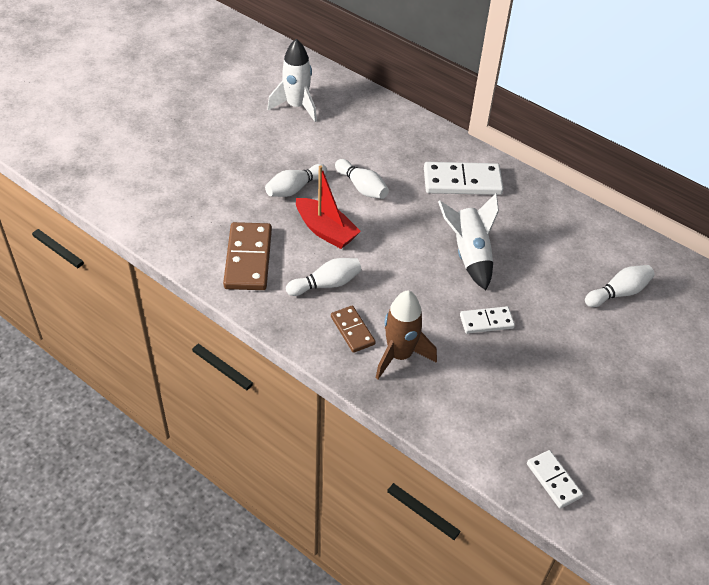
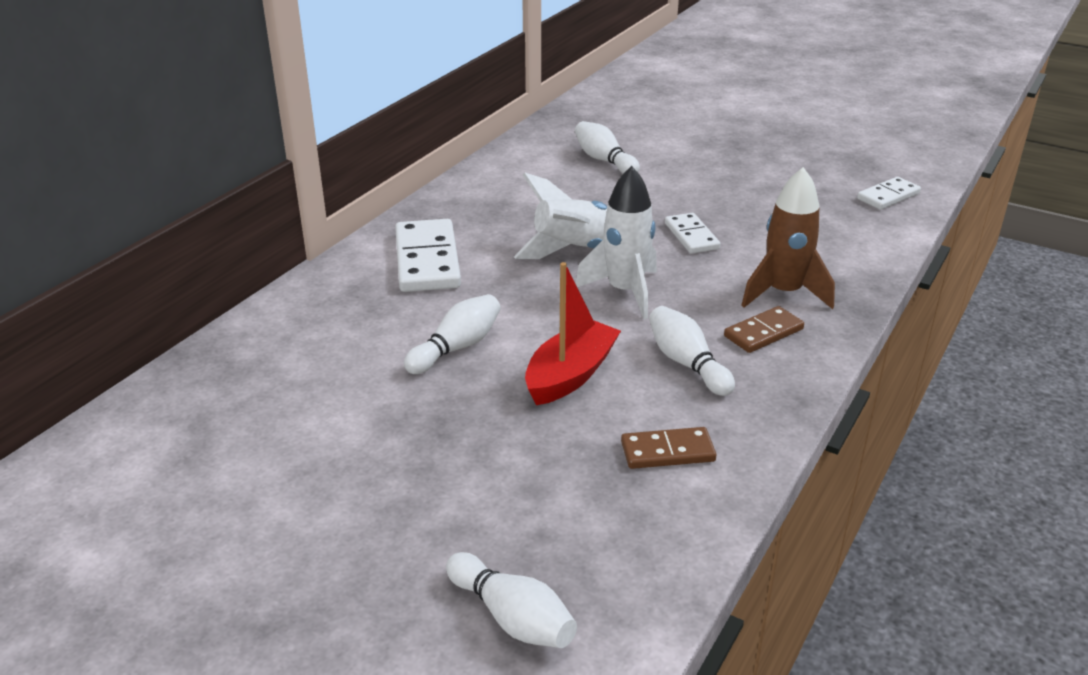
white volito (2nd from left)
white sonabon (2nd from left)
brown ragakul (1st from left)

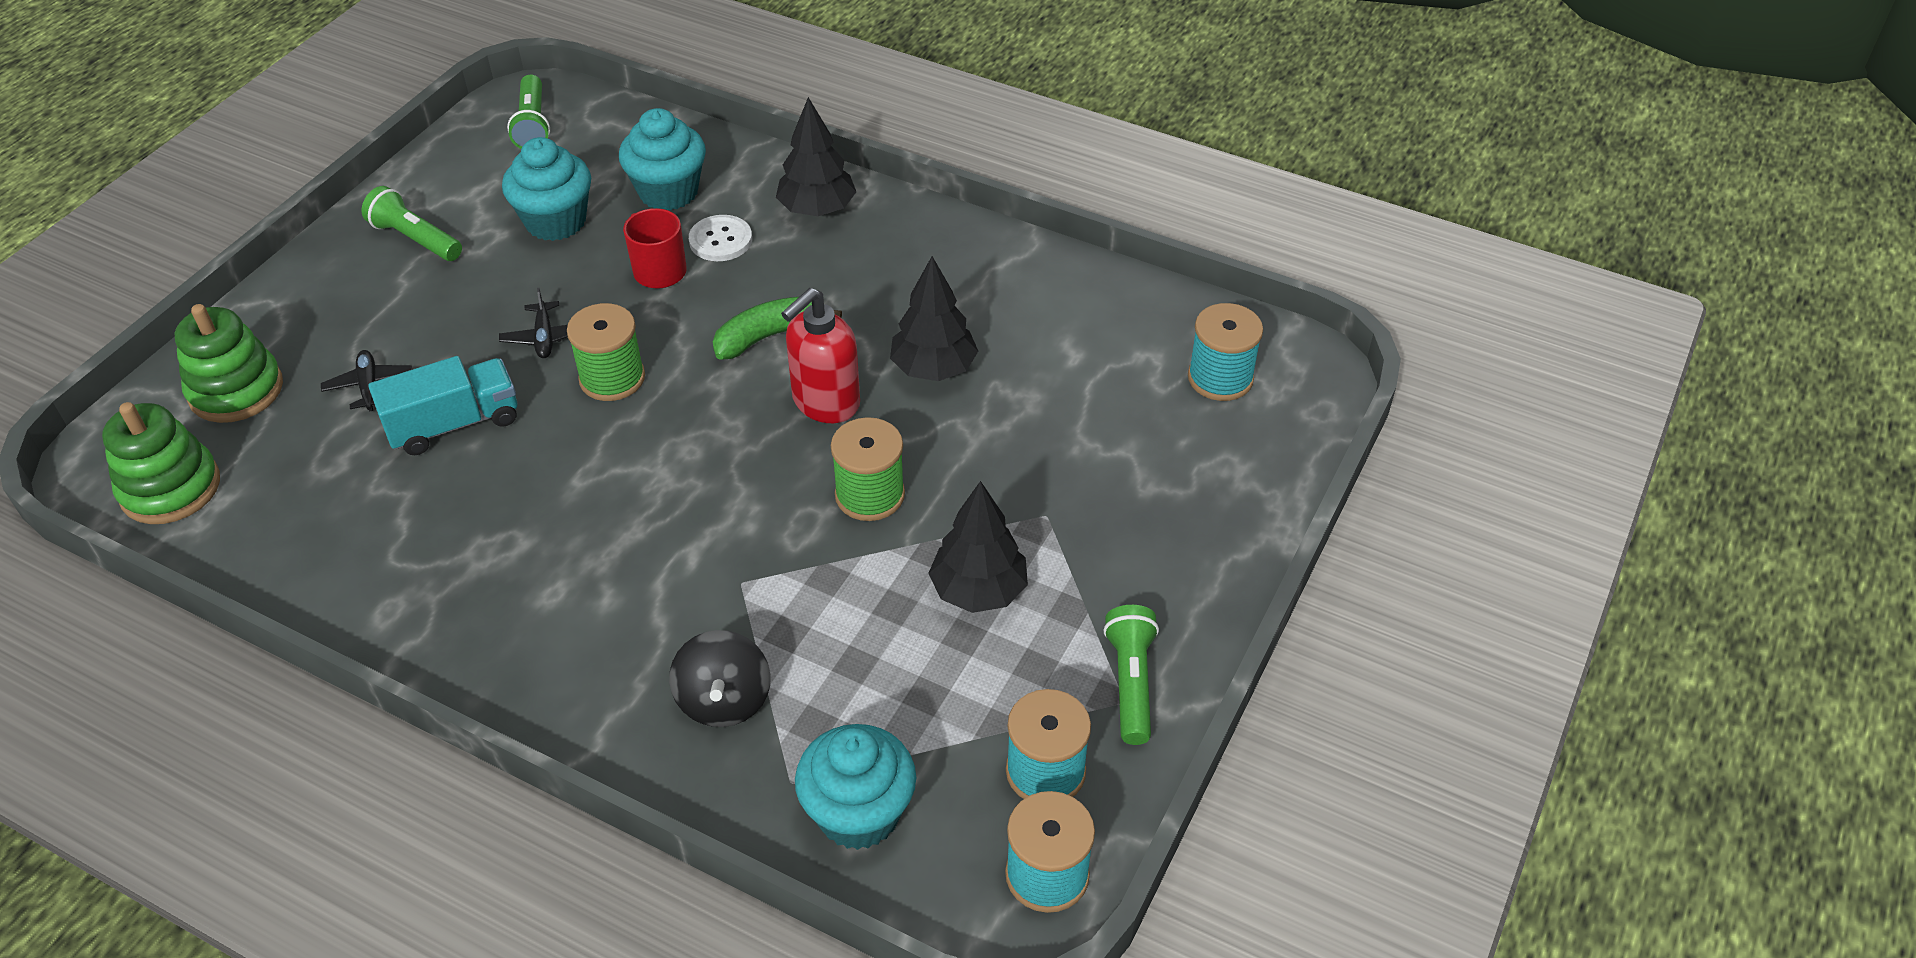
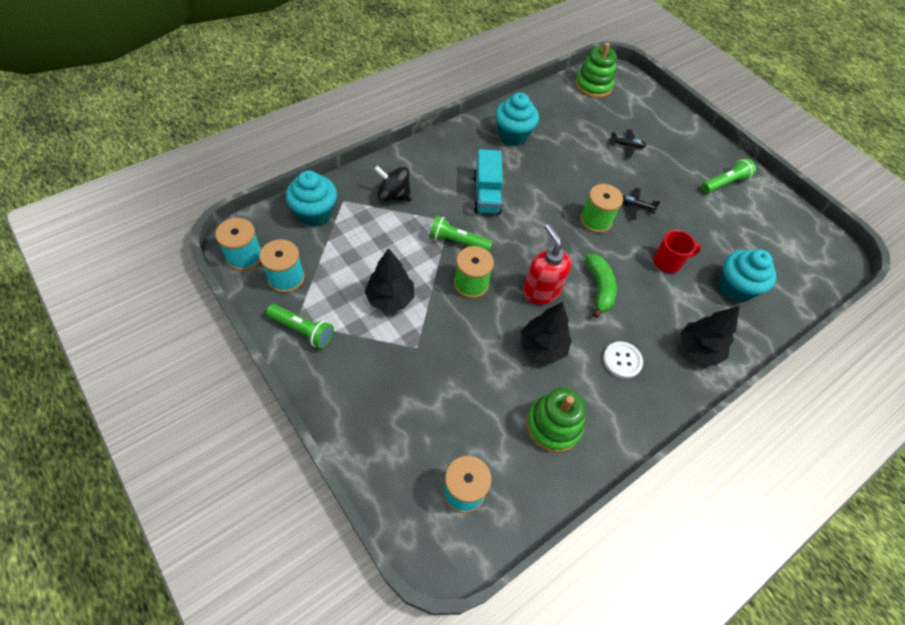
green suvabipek (1st from left)
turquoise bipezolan
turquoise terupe (2nd from left)
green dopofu (2nd from left)
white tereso

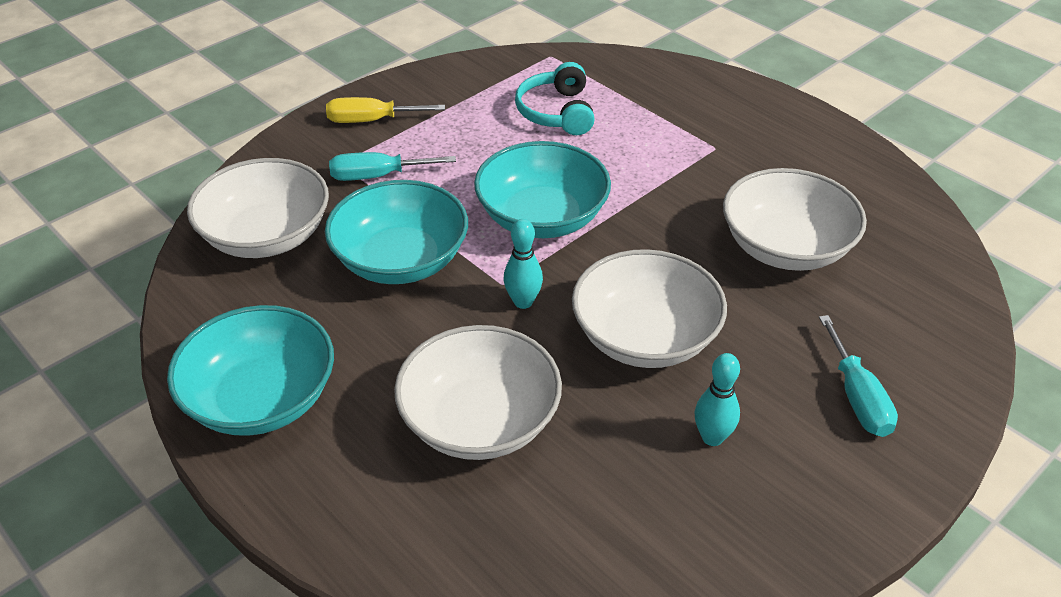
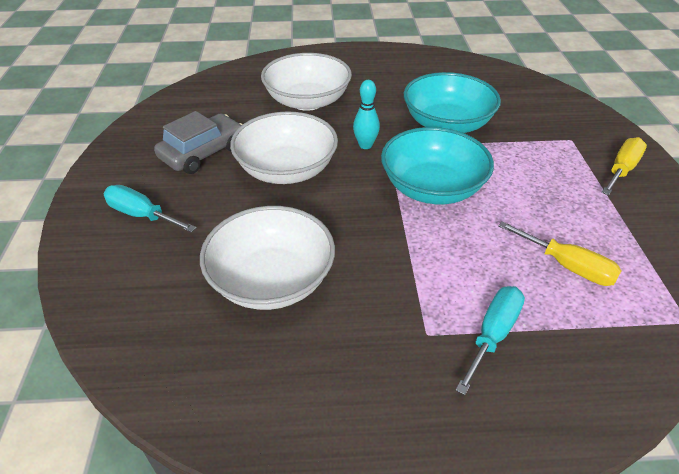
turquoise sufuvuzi (1st from left in the first image)
white sufuvuzi (1st from left in the first image)
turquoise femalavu (2nd from left)
yellow femalavu (1st from left)
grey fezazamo

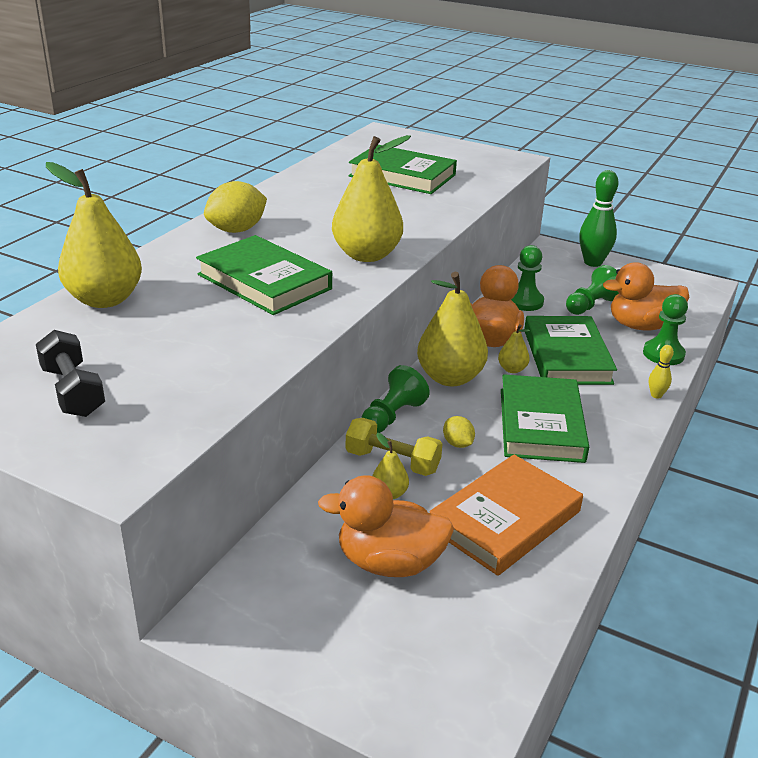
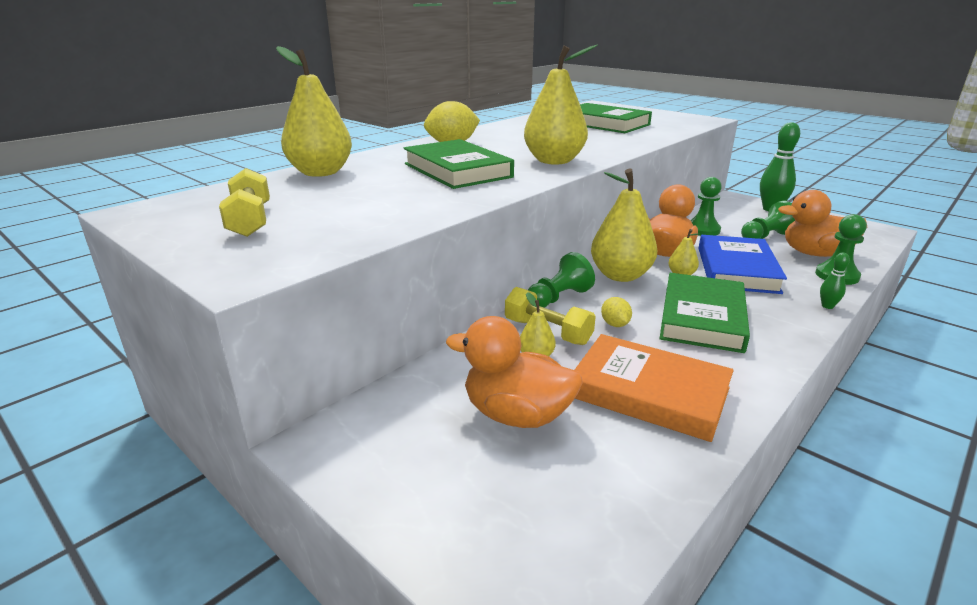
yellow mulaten (1st from left)
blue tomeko
green volito (2nd from left)
orange tomeko

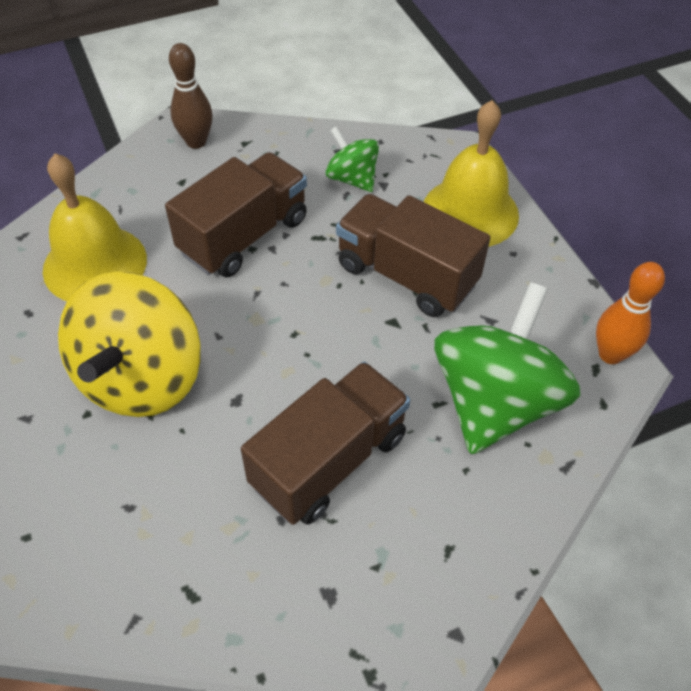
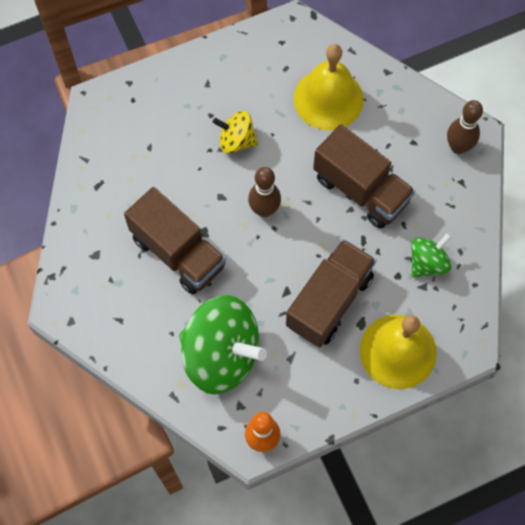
brown volito (1st from left)
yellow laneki

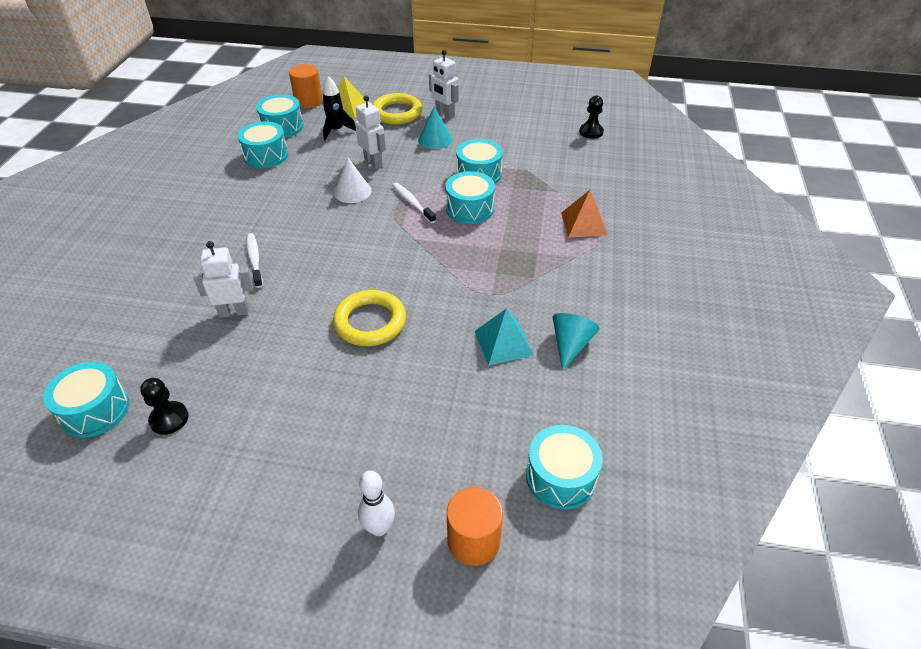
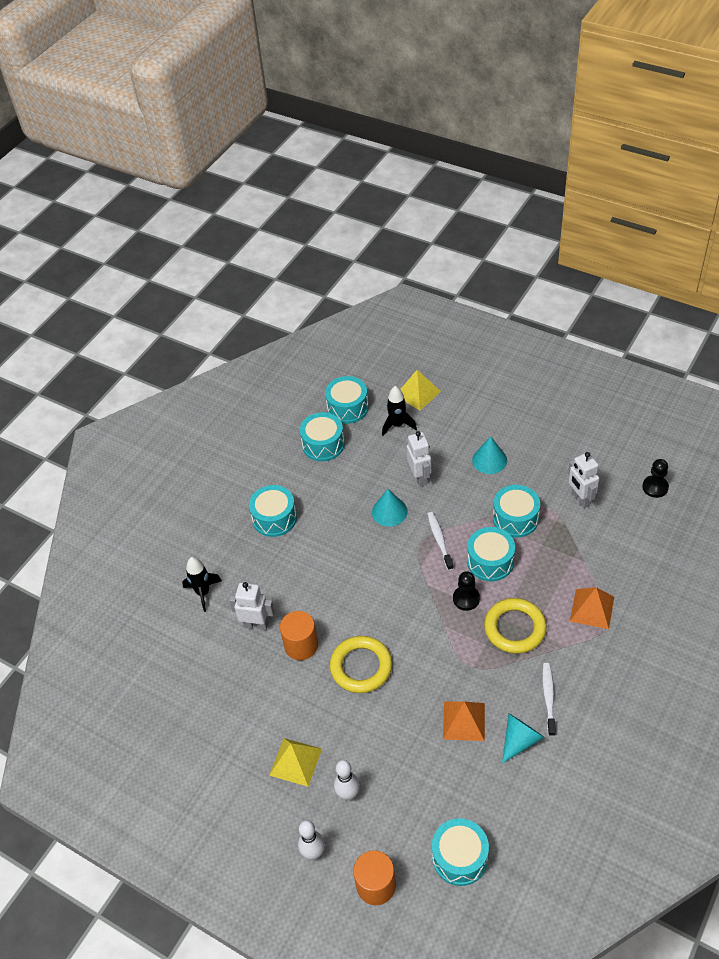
black sonabon (1st from left)
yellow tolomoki (1st from left)
white volito (2nd from left)
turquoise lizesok (1st from left)
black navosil (1st from left)
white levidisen (2nd from left)
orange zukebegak (1st from left)
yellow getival (2nd from left)
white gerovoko (3rd from left)
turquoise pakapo (1st from left)
orange tolomoki (1st from left)

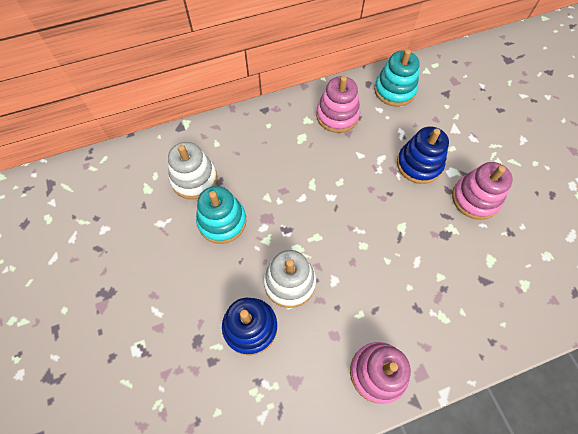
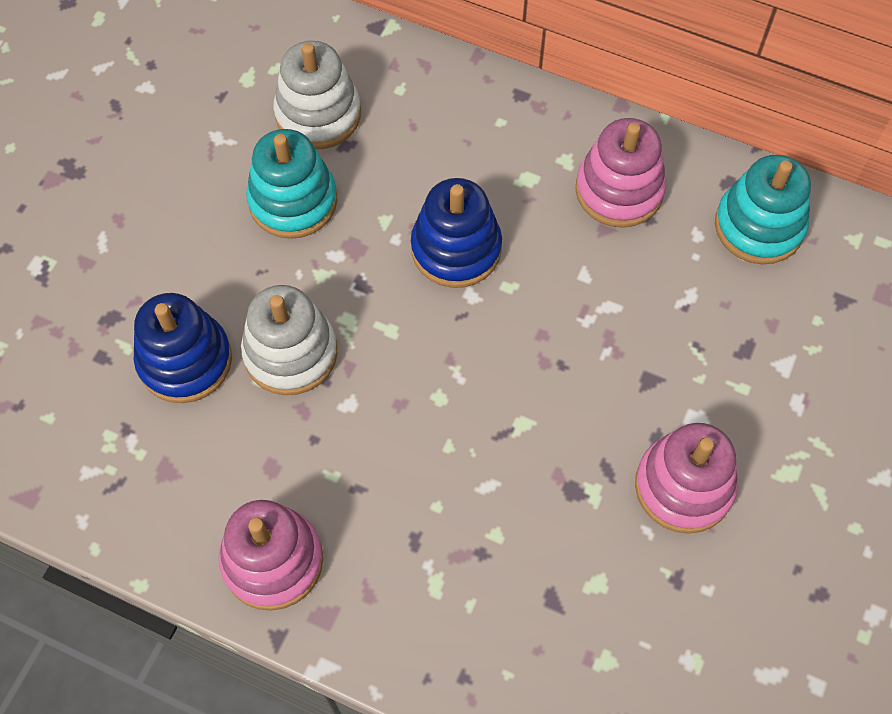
blue suvabipek (2nd from left)

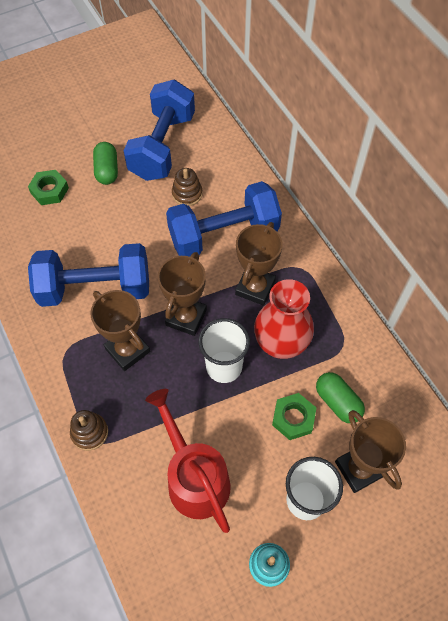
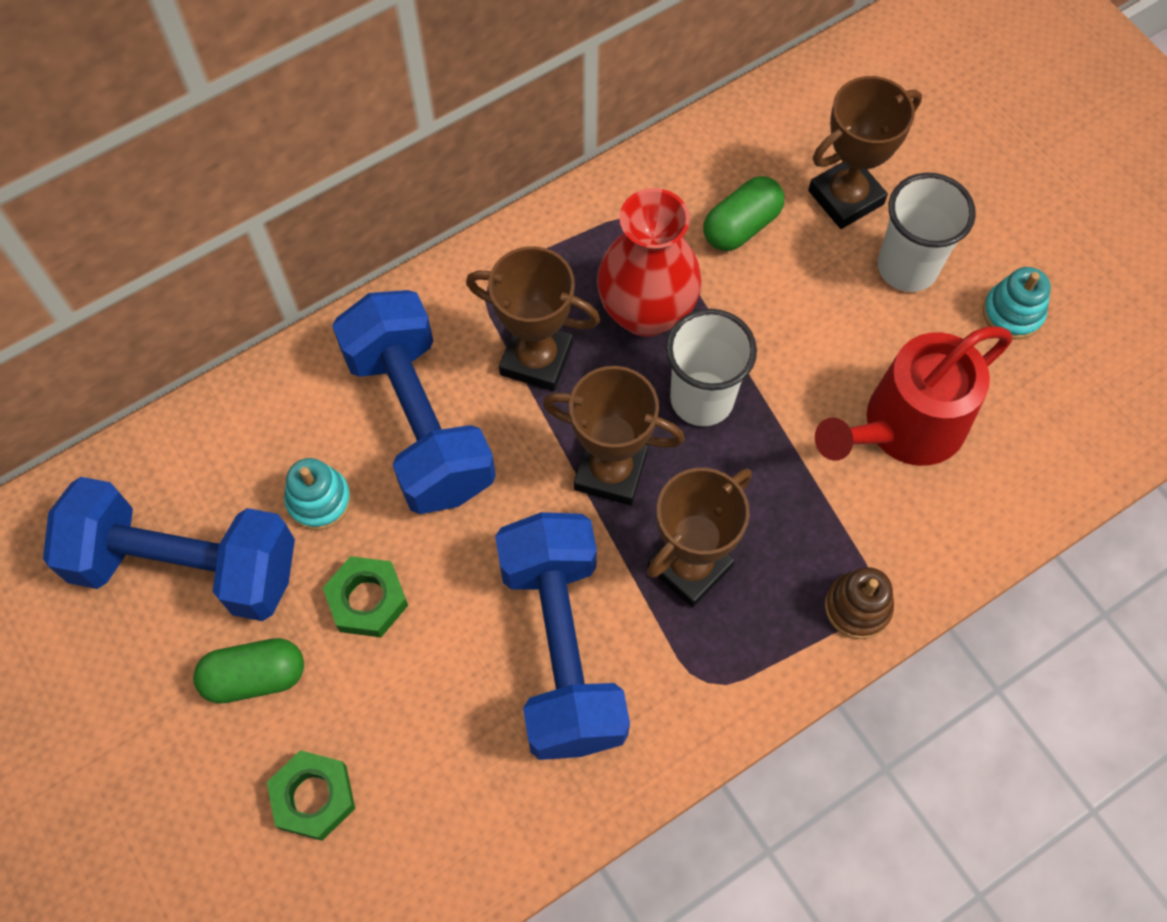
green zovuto (2nd from left)
turquoise suvabipek (1st from left)

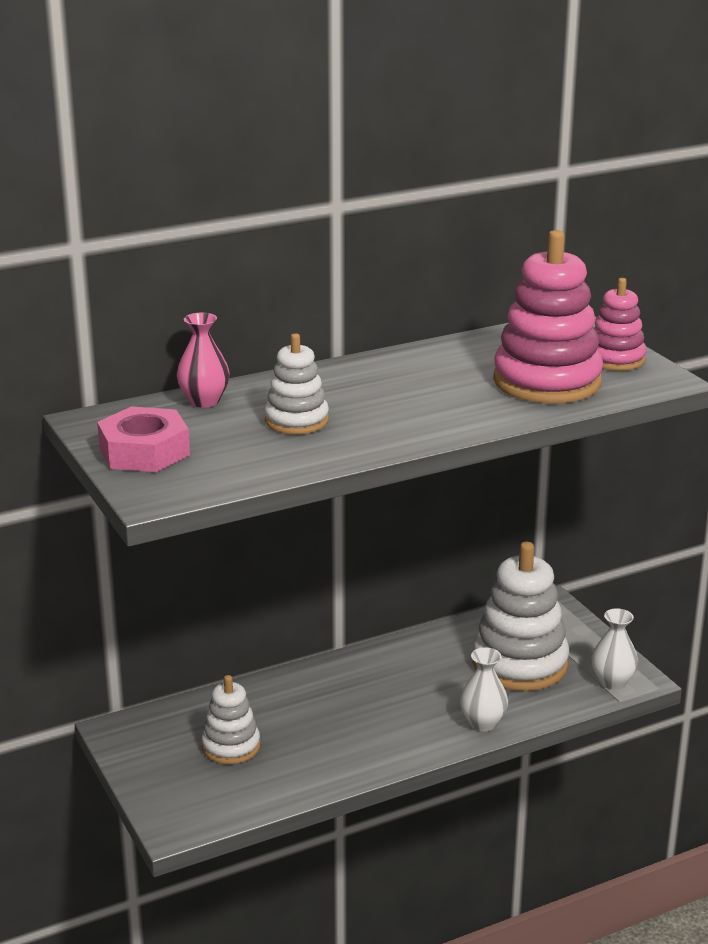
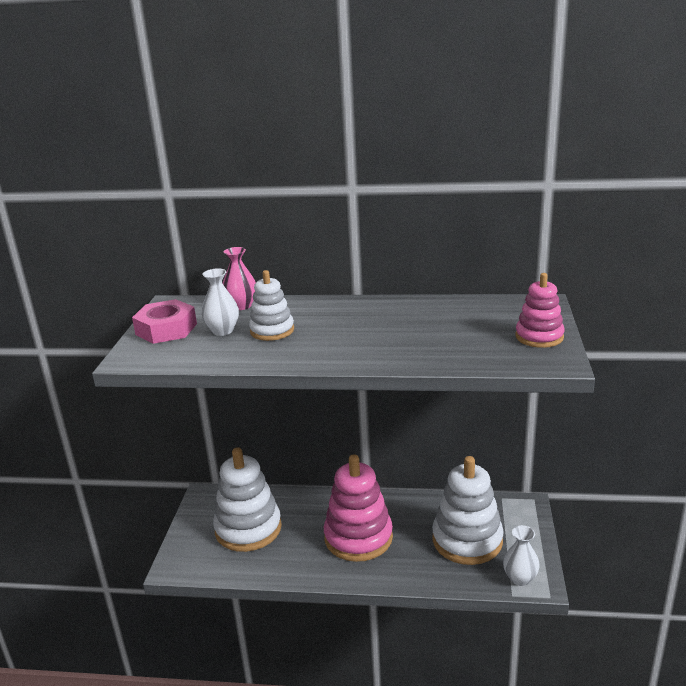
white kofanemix (1st from left)
pink suvabipek (1st from left)
white suvabipek (1st from left)

